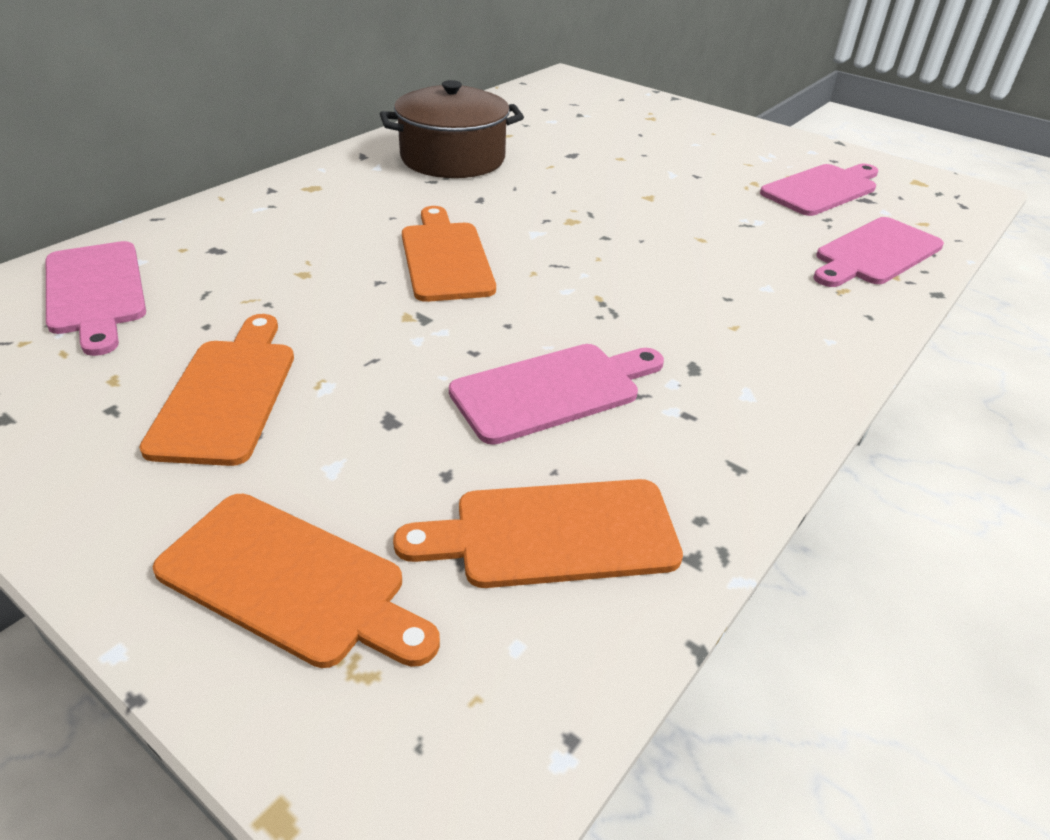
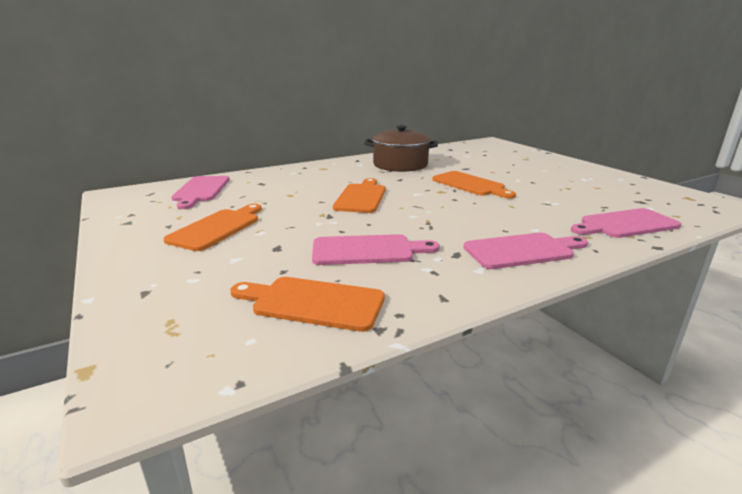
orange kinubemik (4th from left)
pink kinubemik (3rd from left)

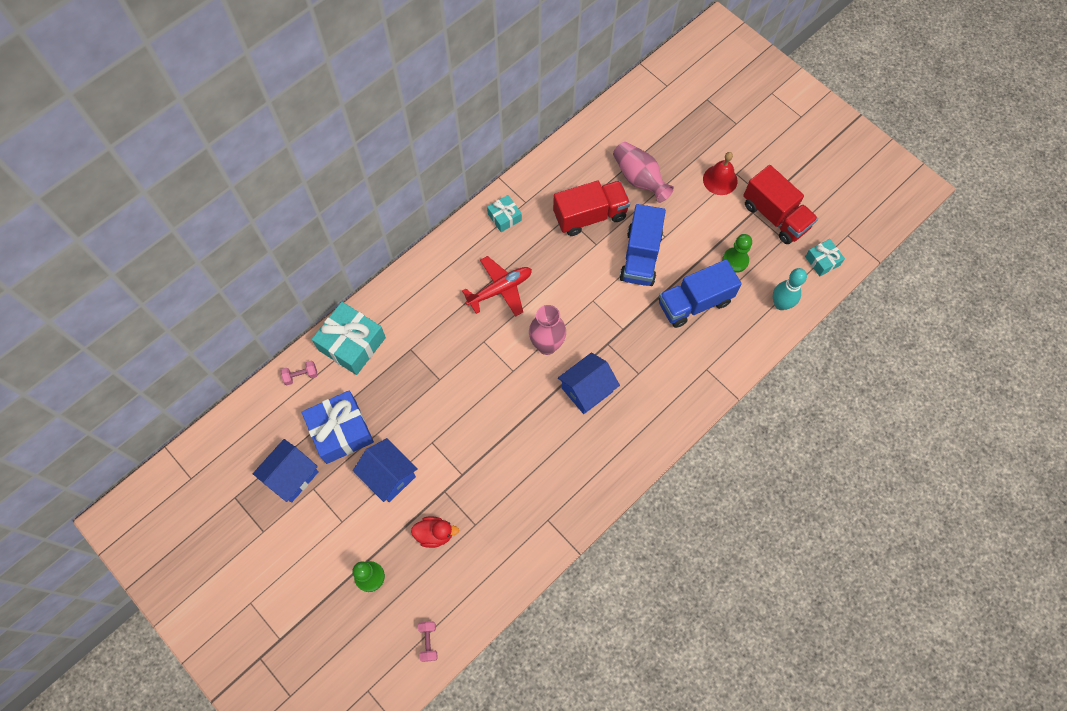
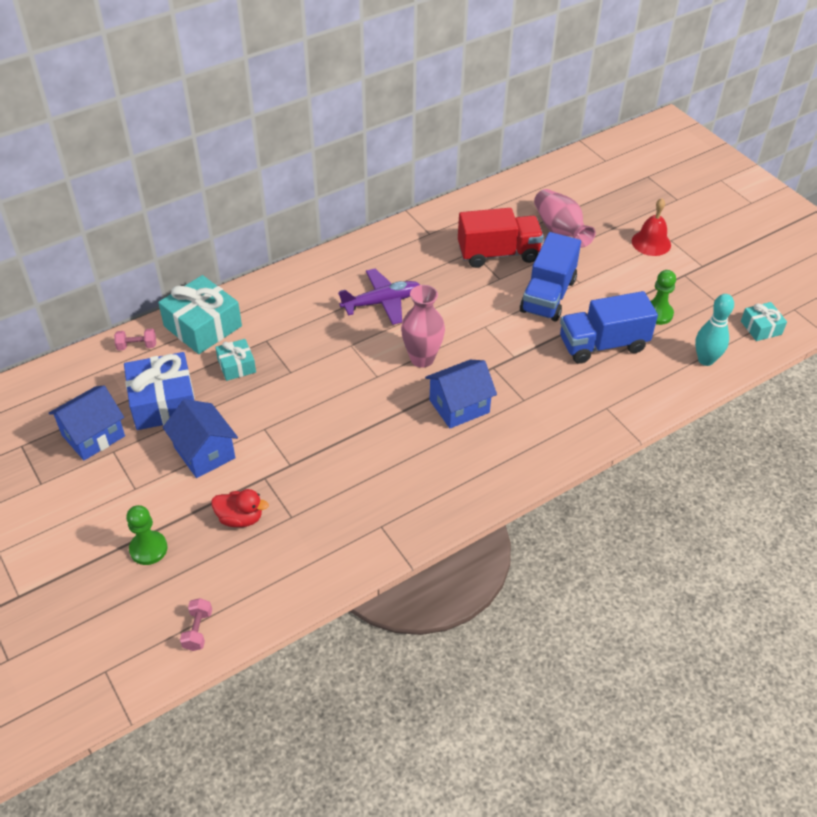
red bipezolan (2nd from left in the first image)
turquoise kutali (2nd from left)
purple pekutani

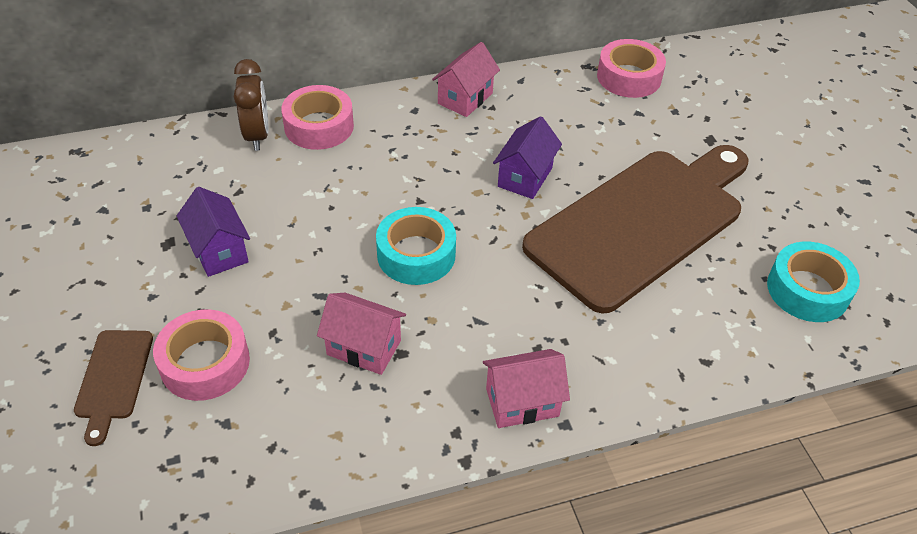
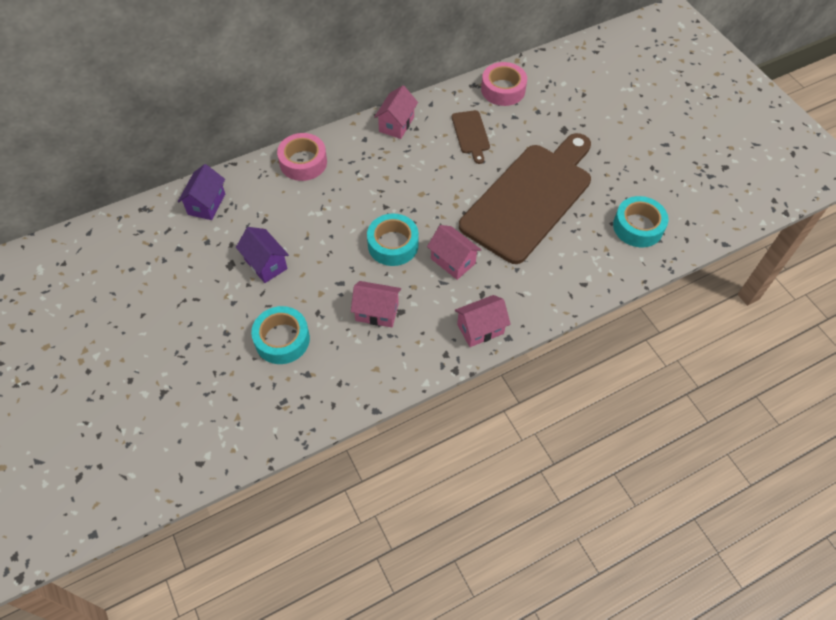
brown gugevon
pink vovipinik (3rd from left)
brown kinubemik (1st from left)
purple vovipinik (1st from left)
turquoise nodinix (1st from left)

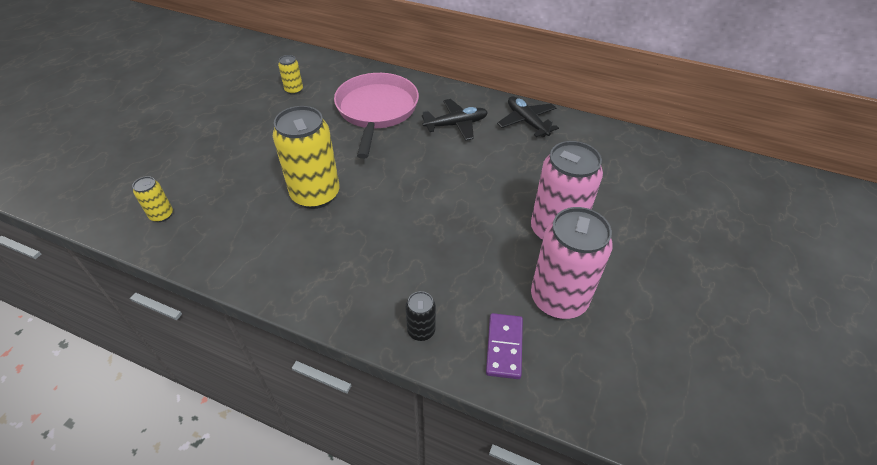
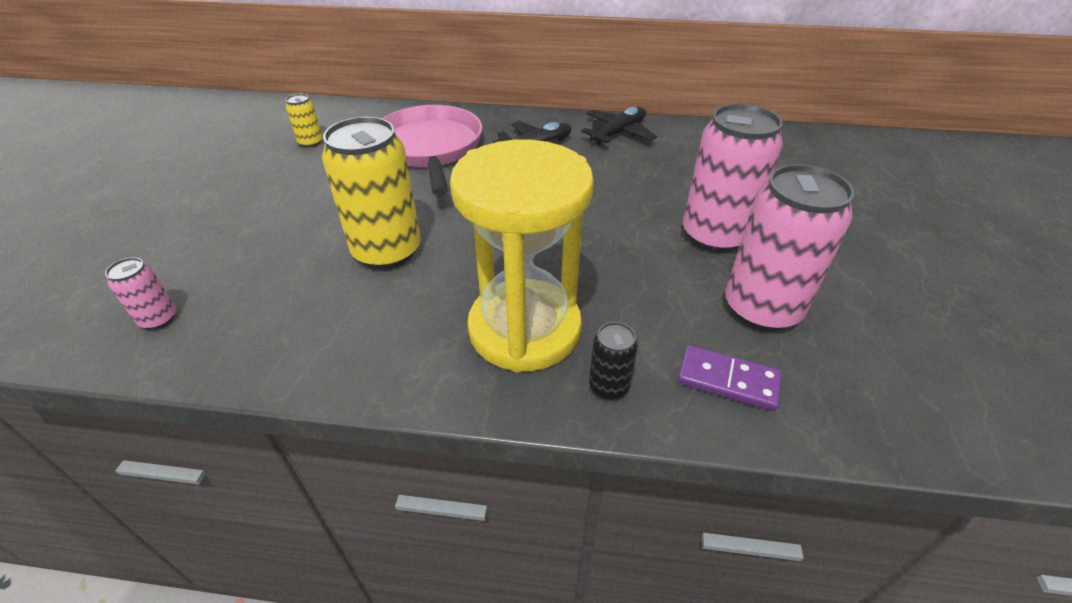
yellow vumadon
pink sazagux (1st from left)
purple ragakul
black pekutani (2nd from left)

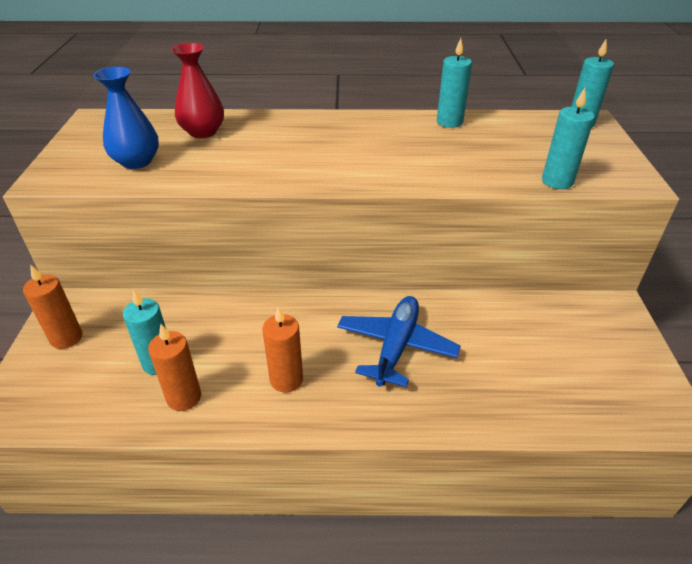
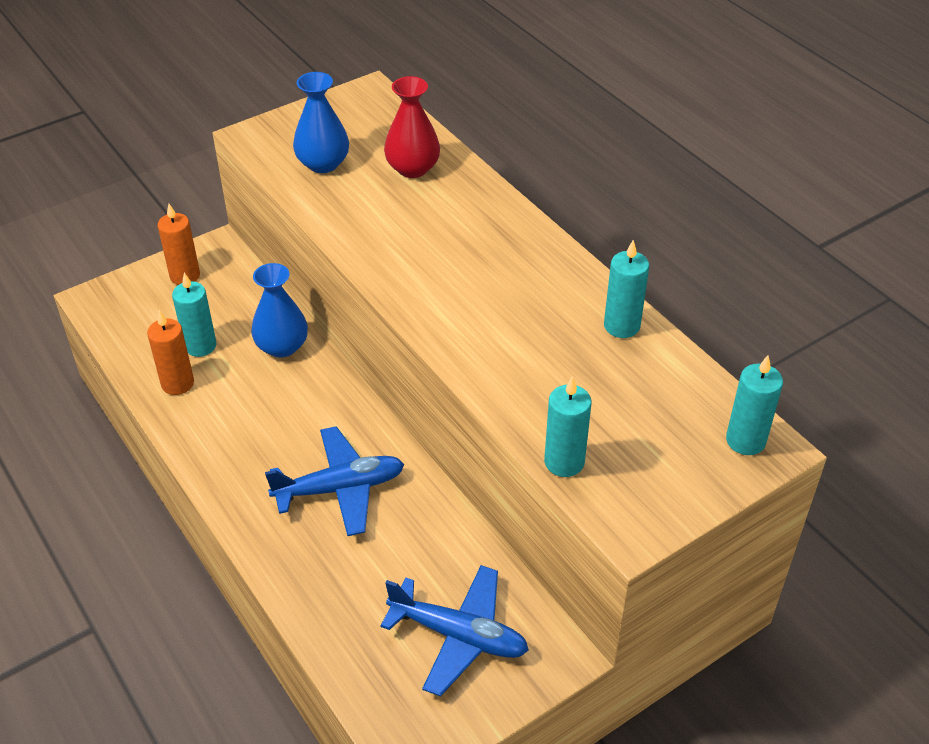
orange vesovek (3rd from left in the first image)
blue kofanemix (1st from left)
blue pekutani (2nd from left)

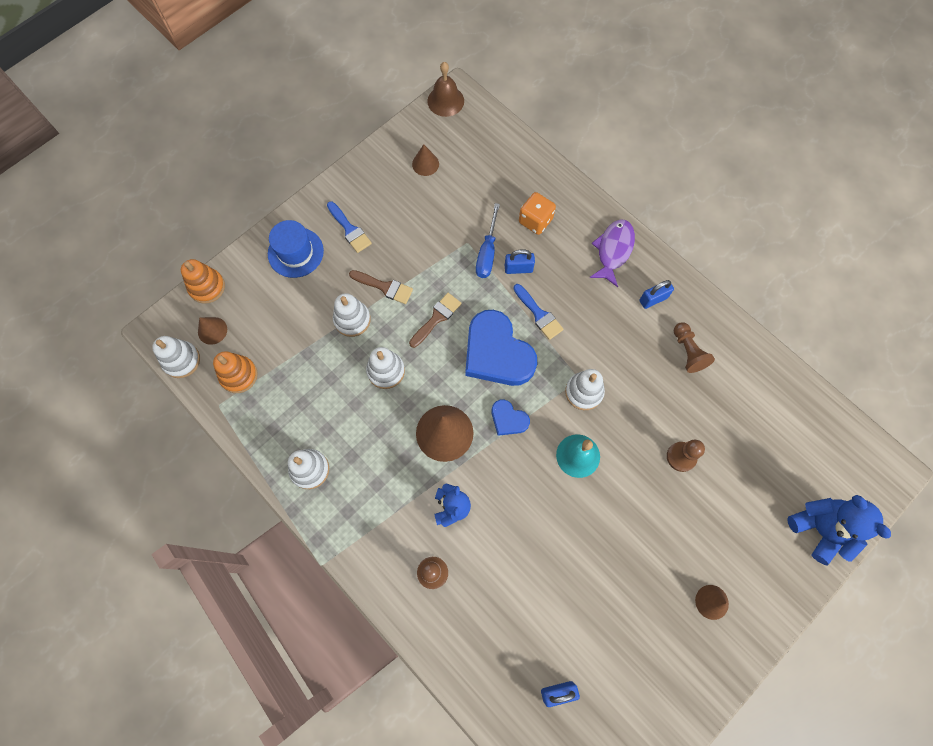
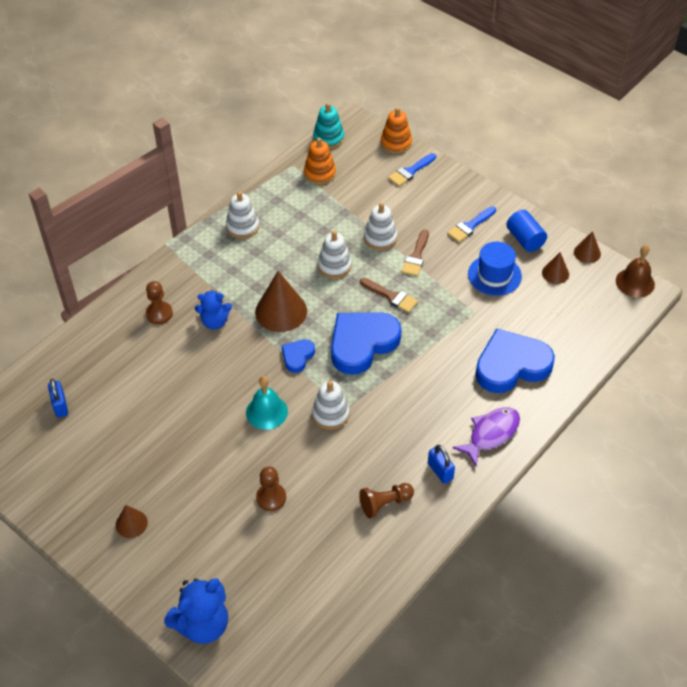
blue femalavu
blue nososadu (1st from left in the first image)
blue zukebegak
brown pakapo (4th from left)
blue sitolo
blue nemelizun (1st from left)
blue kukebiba (3rd from left)
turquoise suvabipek
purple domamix

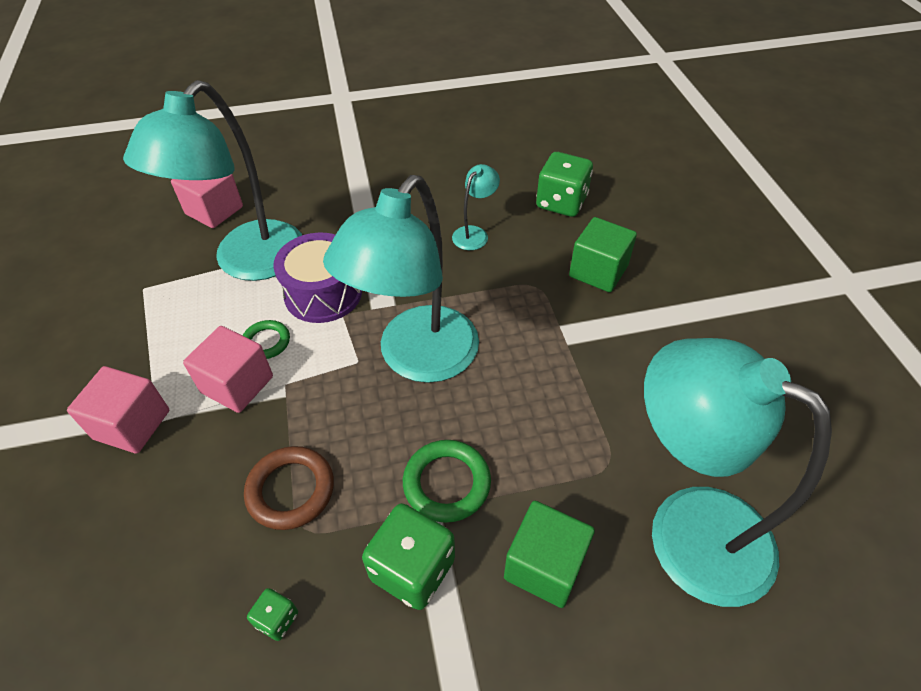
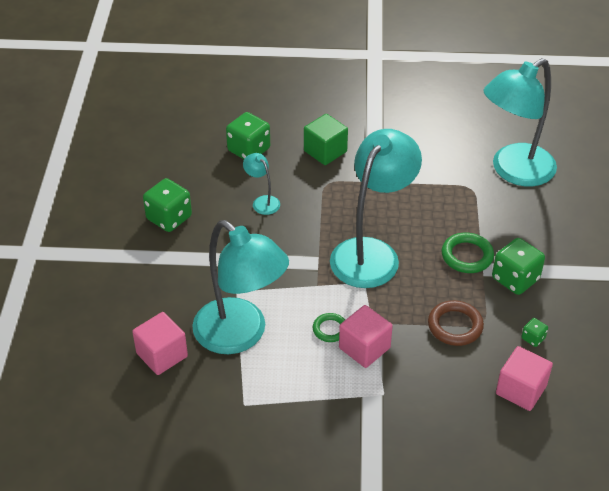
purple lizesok
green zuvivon (1st from left in the first image)
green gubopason (1st from left)
pink zuvivon (3rd from left)
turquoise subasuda (3rd from left)

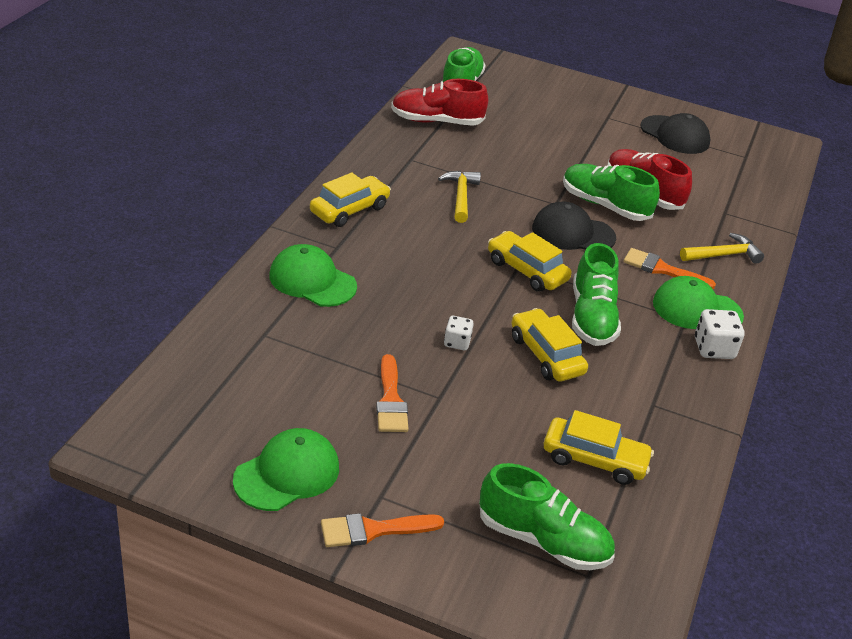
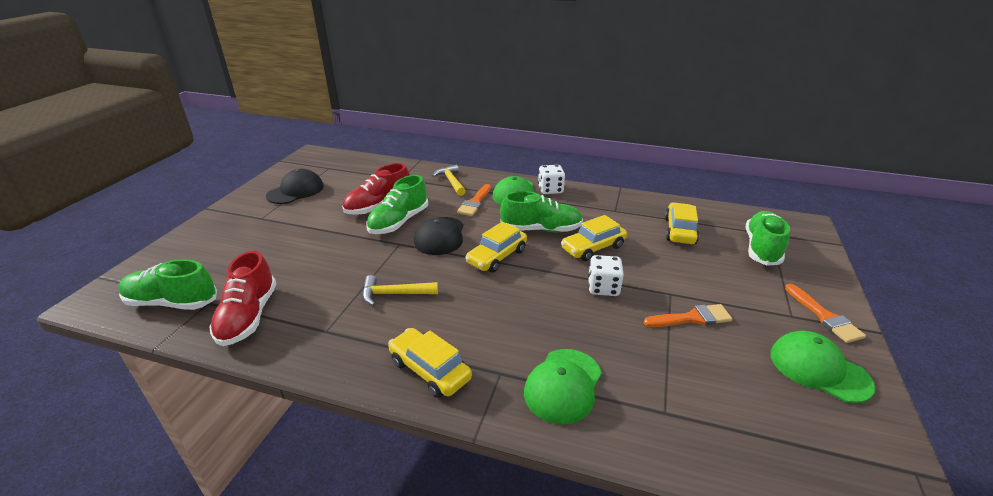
white gubopason (2nd from left)

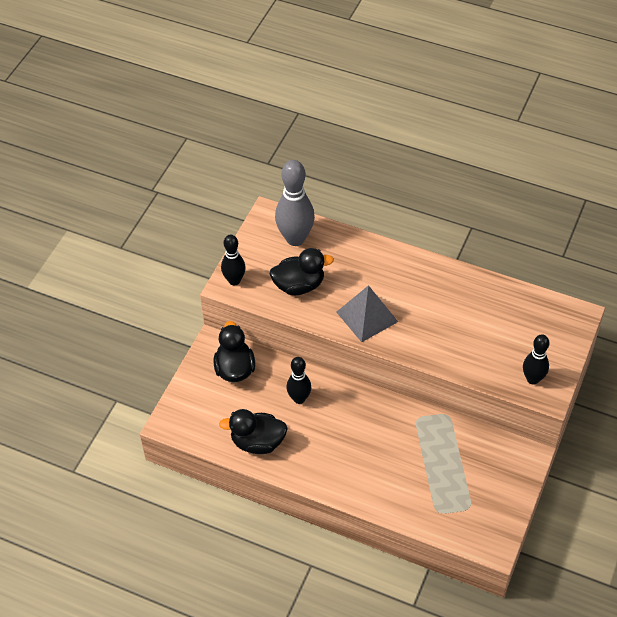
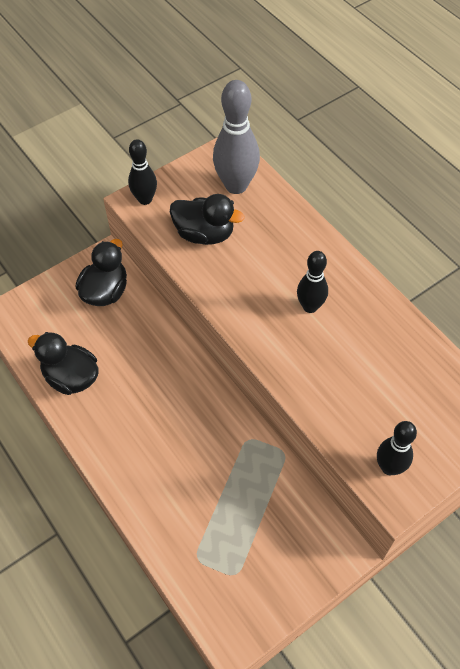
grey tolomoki
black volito (2nd from left)

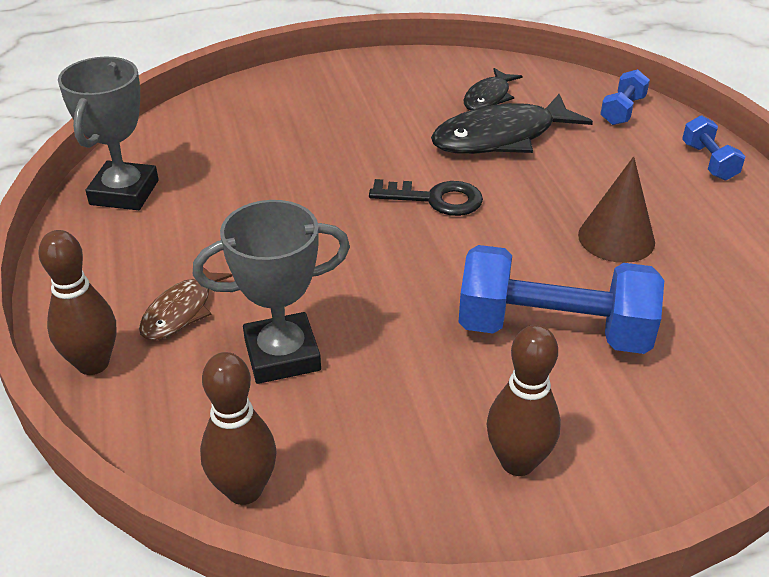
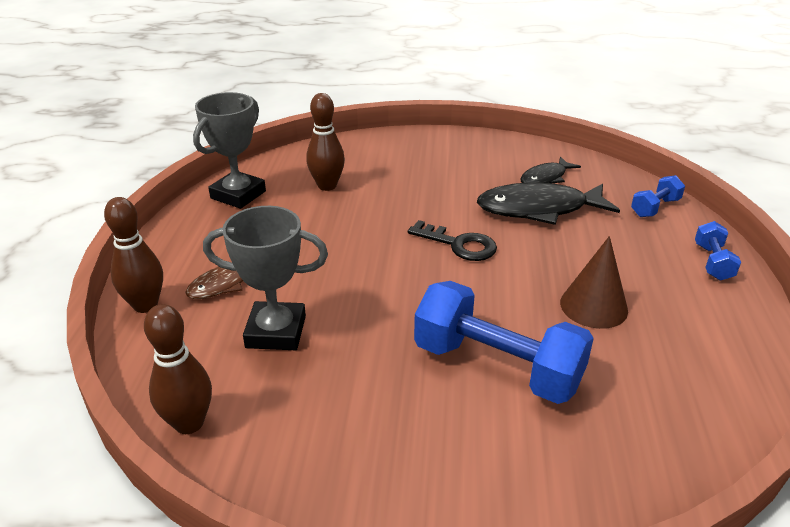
brown volito (3rd from left)

